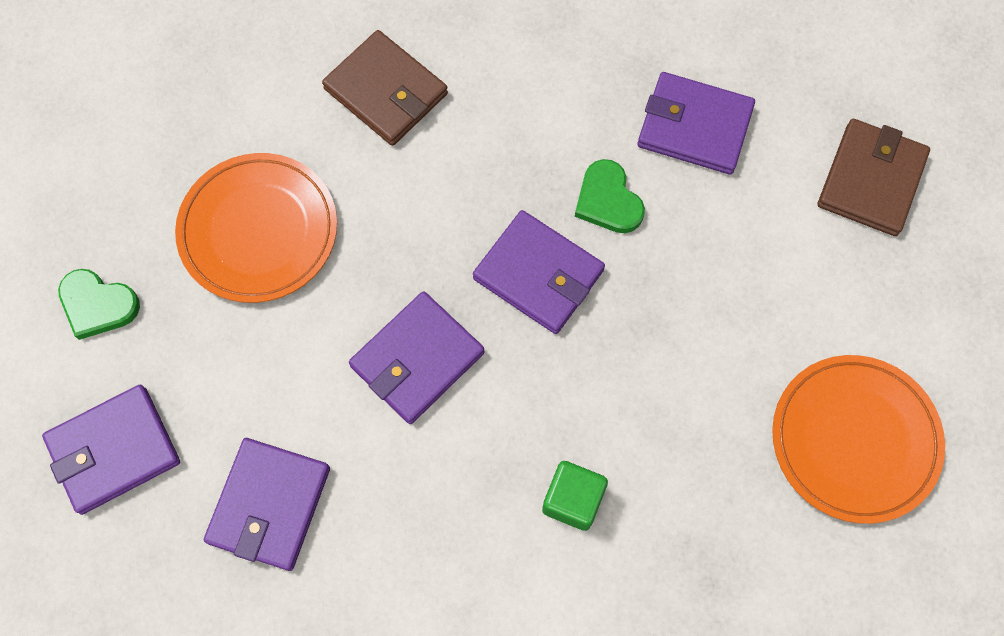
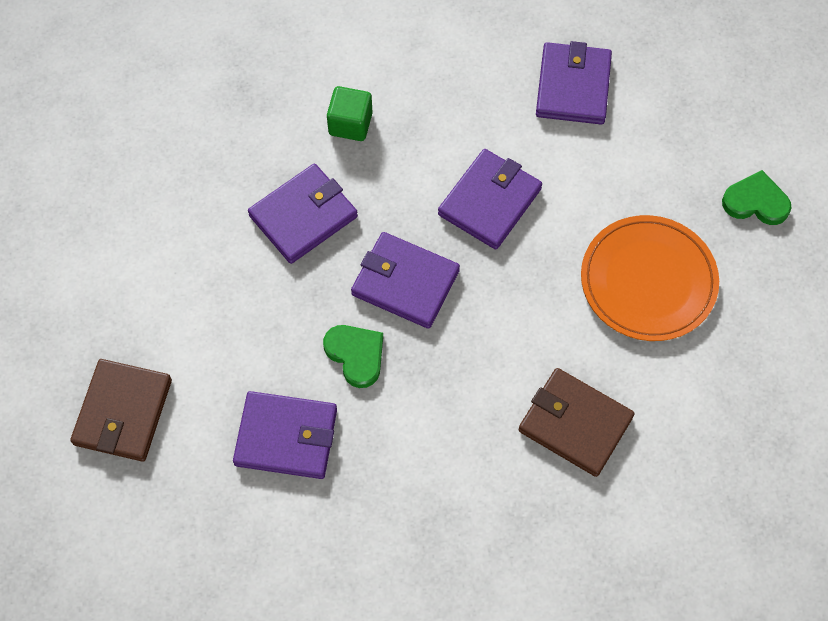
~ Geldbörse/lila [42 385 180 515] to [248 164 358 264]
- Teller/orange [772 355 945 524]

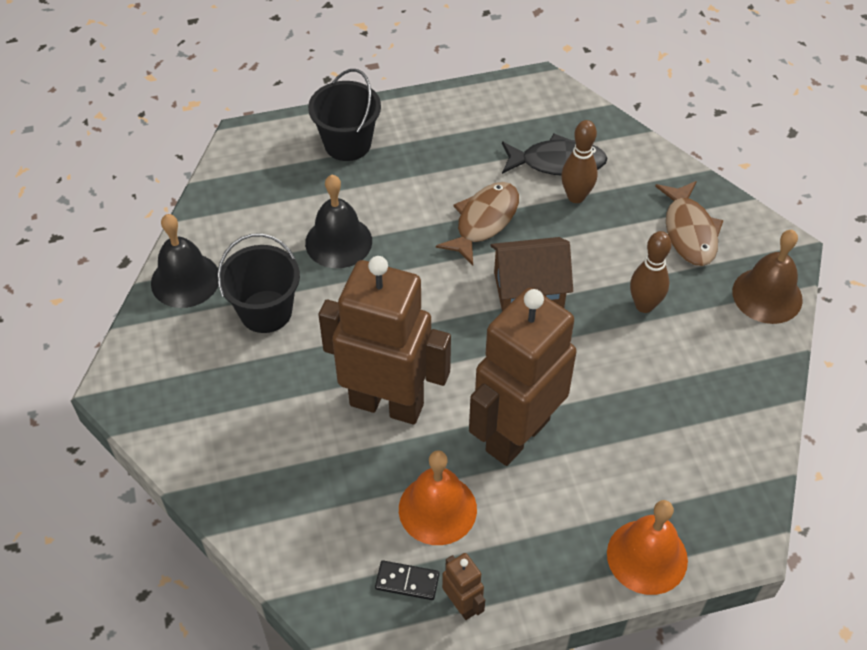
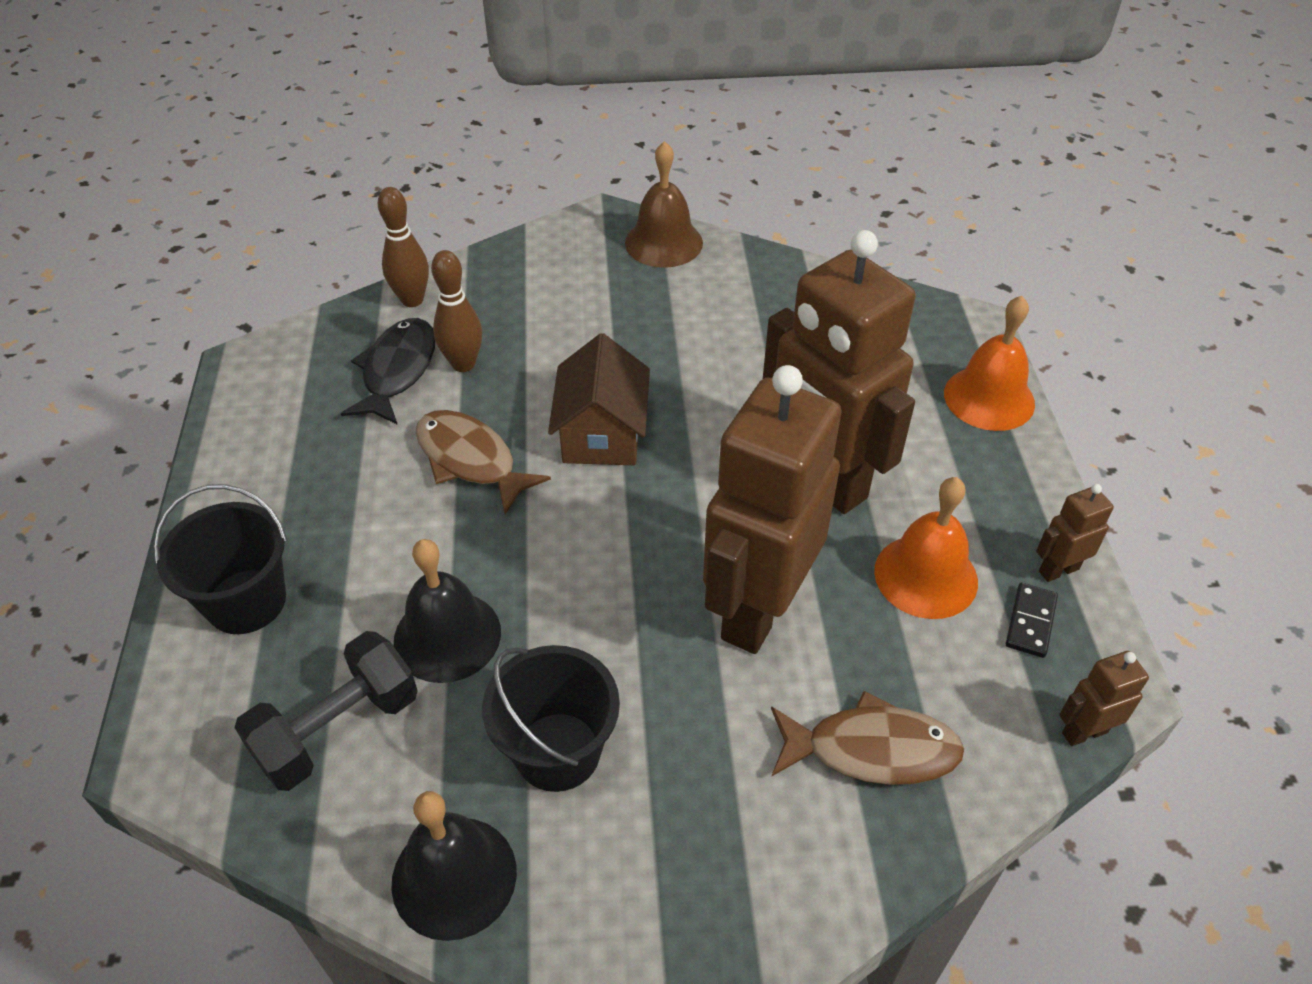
+ Hantel/schwarz [234 631 418 791]
~ Bowlingkegel/braun [630 231 672 313] to [378 187 429 307]
~ Fisch/braun [655 181 724 266] to [771 691 964 785]
+ Roboter/braun [1059 651 1149 746]

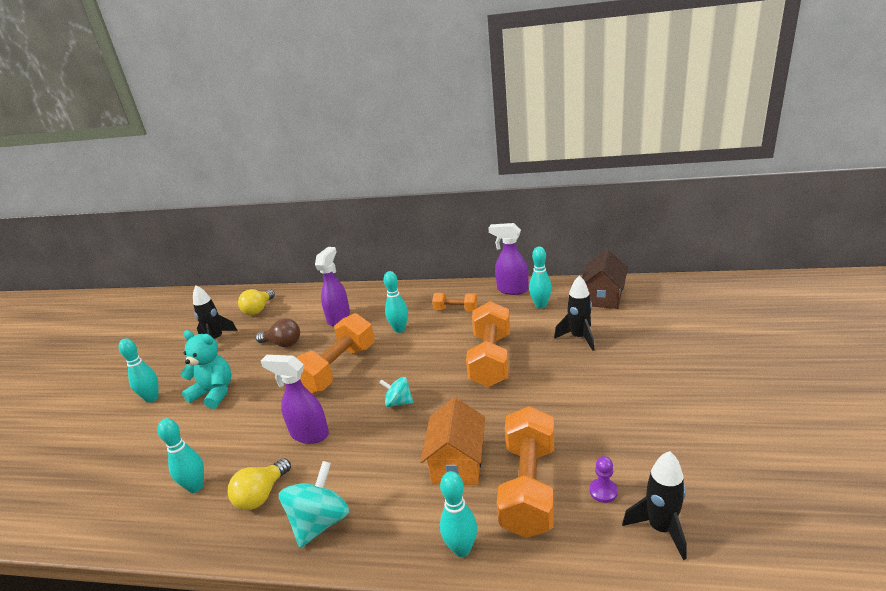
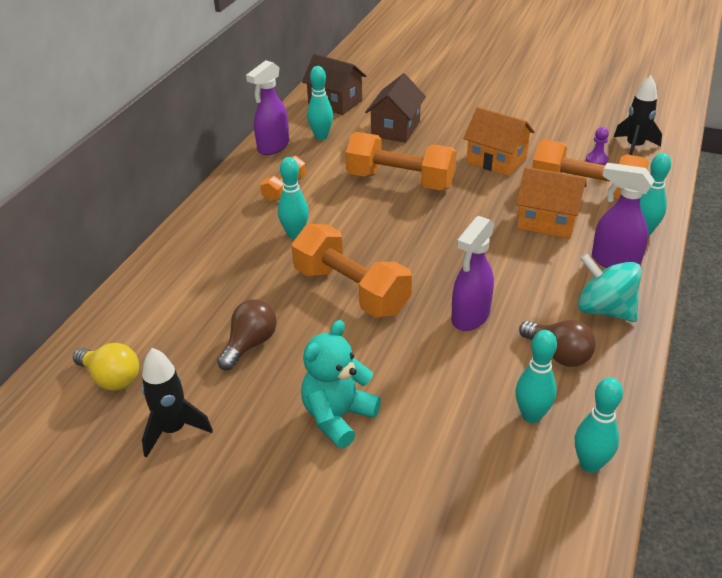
~ Rakete/schwarz [554 275 594 351] to Haus/braun [365 73 426 143]
+ Haus/orange [463 107 535 176]
~ Glühbirne/gelb [228 458 291 510] to Glühbirne/braun [519 320 596 367]
~ Bowlingkegel/türkis [119 338 159 403] to [575 377 623 473]
~ Sprühflasche/lila [315 247 350 326] to [592 163 654 268]
- Kreisel/türkis [379 377 413 407]

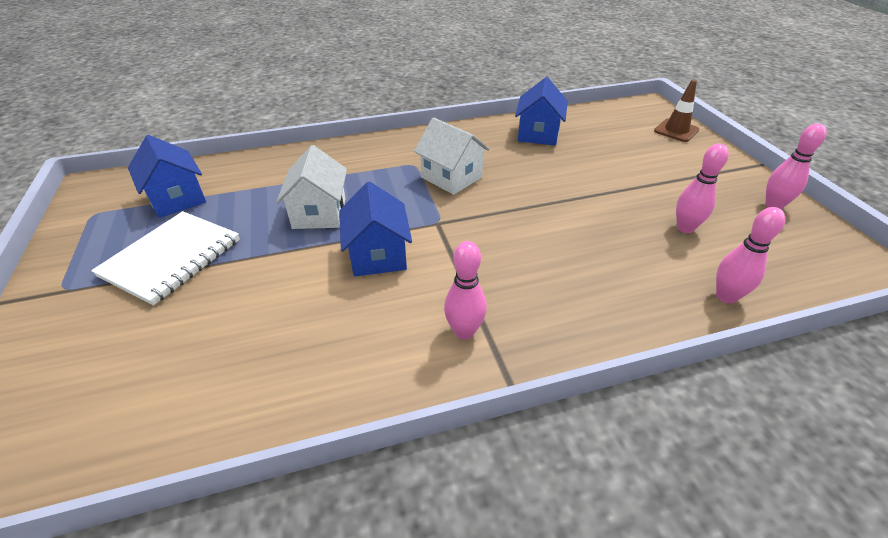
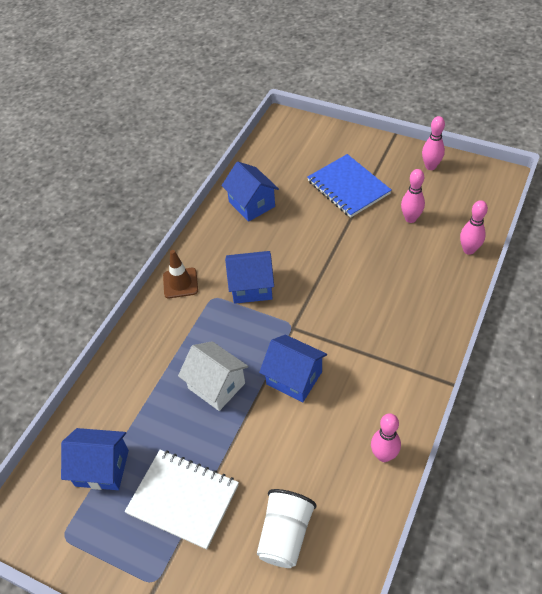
~ Notizbuch/weiß [91 211 240 305] = [125 450 239 550] 45 degrees counterclockwise
~ Leitkegel/braun [654 80 699 142] to [163 250 198 298]
~ Haus/weiß [414 117 490 195] to Haus/blau [225 251 274 304]
+ Becher/weiß [257 489 317 568]
+ Notizbuch/blau [307 154 392 218]
~ Bowlingkegel/rosa [444 241 487 340] to [371 413 401 462]

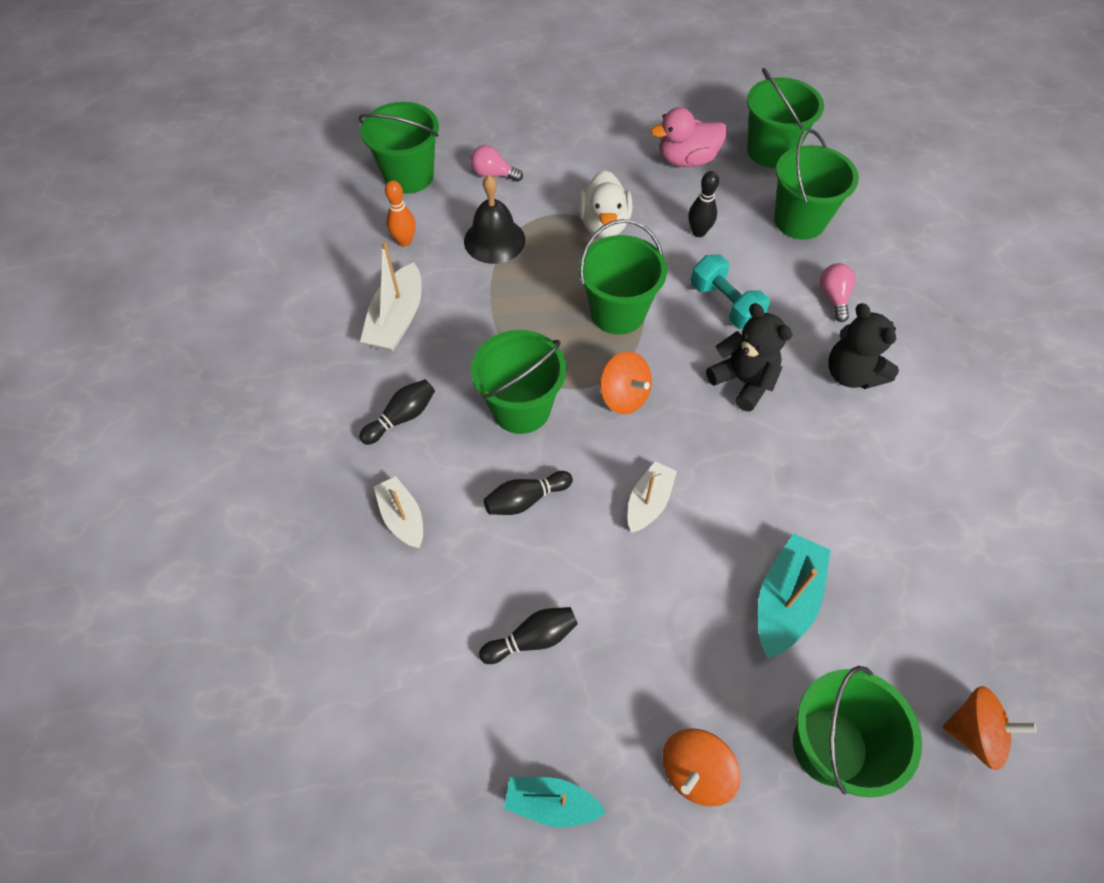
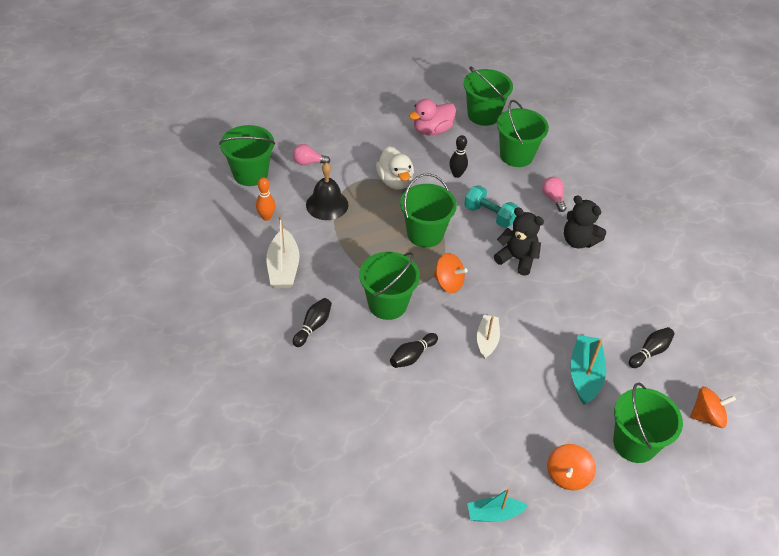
~ Bowlingkegel/schwarz [479 607 578 664] to [629 327 675 368]
- Boot/weiß [374 476 423 548]

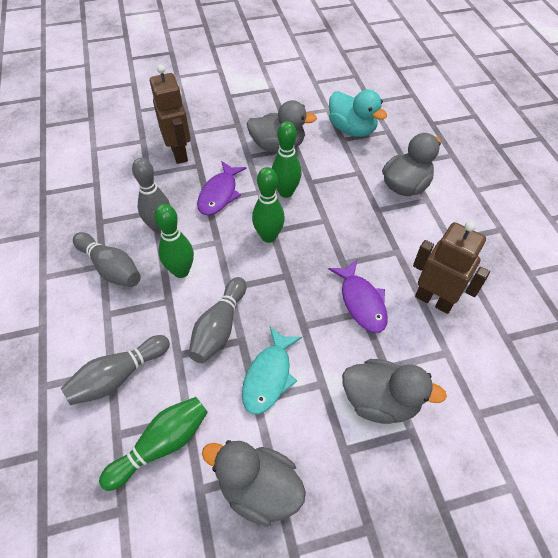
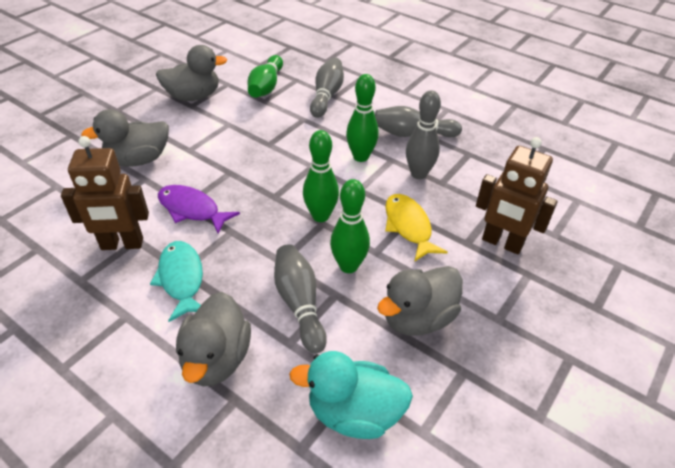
~ Fisch/türkis [242 327 302 415] to [150 241 203 322]
~ Bowlingkegel/grau [189 277 246 363] to [274 244 327 354]
~ Fisch/lila [197 161 247 215] to Fisch/gelb [385 194 448 262]

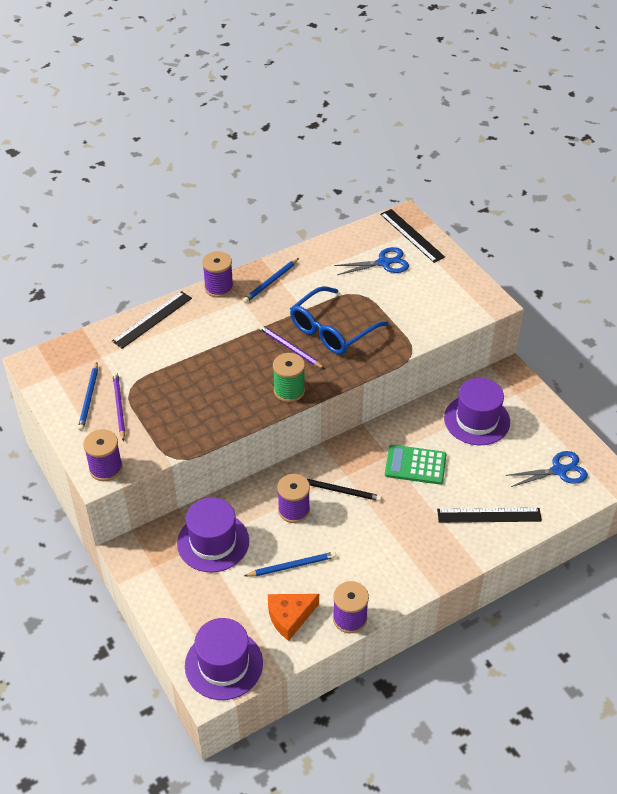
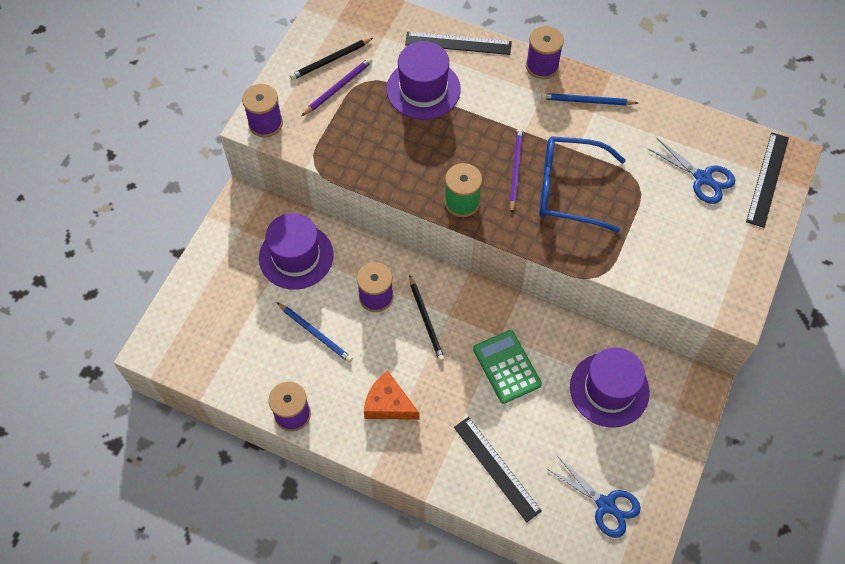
~ Bleistift/blau [78 362 98 431] to Bleistift/schwarz [290 38 373 80]
~ Käse/orange [268 594 319 641] to [364 371 420 420]
~ Hut/lila [185 618 263 700] to [387 41 461 120]

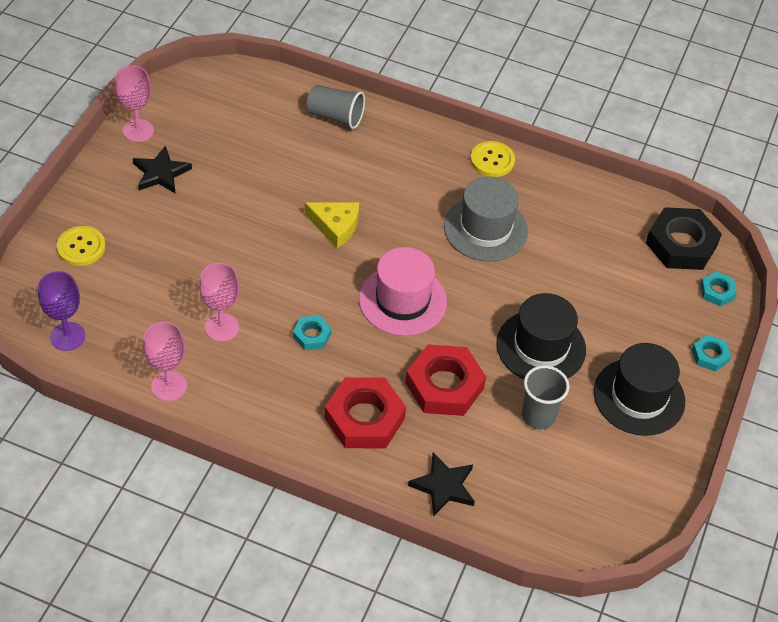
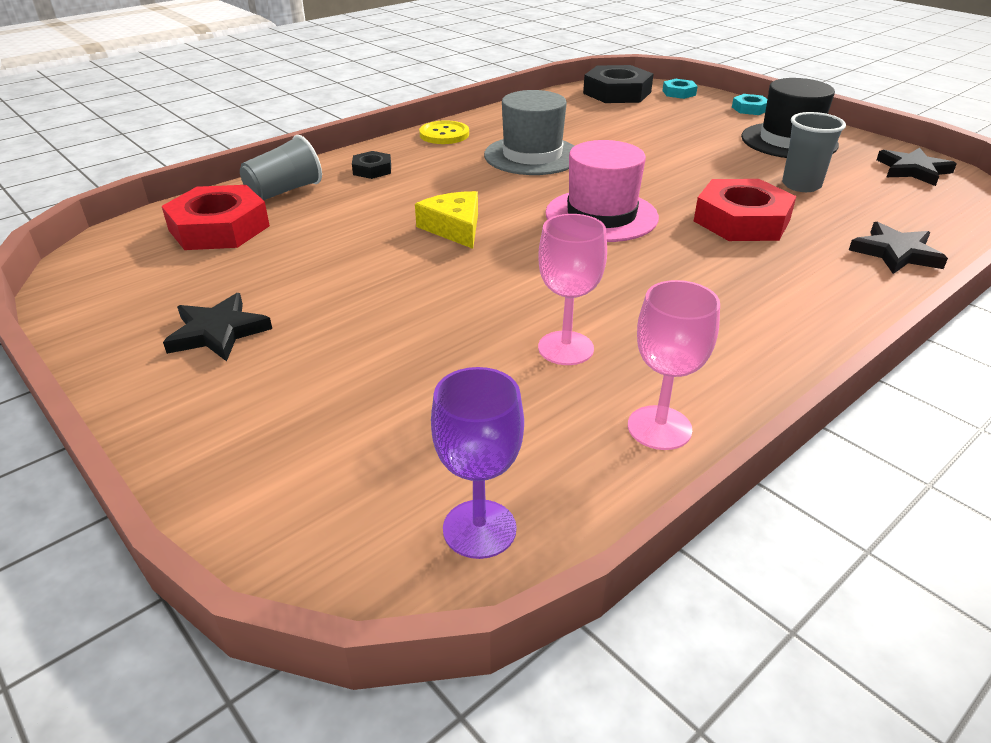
~ Sechskantmutter/rot [325 377 406 448] to [162 185 270 250]
+ Sechskantmutter/schwarz [352 151 391 179]
~ Käse/gelb [305 202 359 248] = [415 191 478 249] 75 degrees counterclockwise
+ Stern/schwarz [877 148 957 186]
- Knopf/gelb [57 226 106 266]
- Kelch/rosa [115 65 154 142]
- Sechskantmutter/türkis [293 315 331 350]
- Hut/schwarz [496 293 586 379]

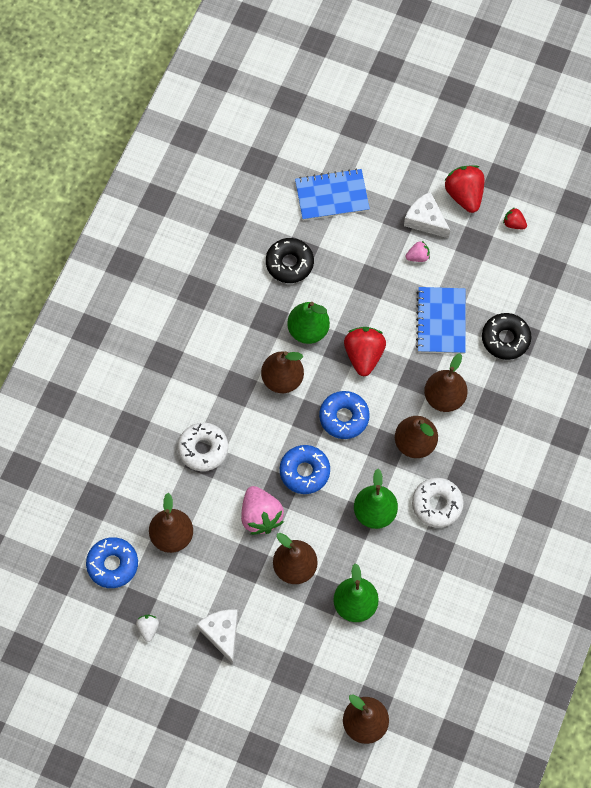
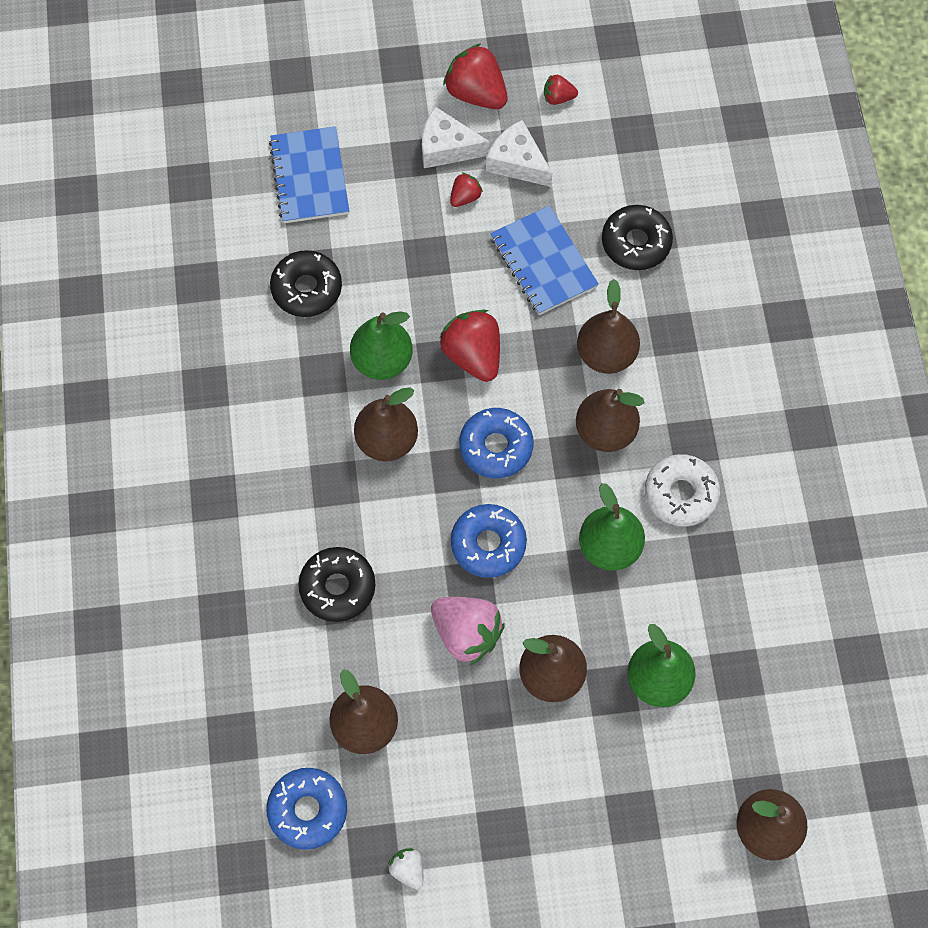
~ Notizbuch/blau [295 169 370 221] = [269 126 350 223] 60 degrees counterclockwise
~ Donut/weiß [178 423 228 471] to Donut/schwarz [298 547 376 622]
~ Erdbeere/rosa [406 241 430 262] to Erdbeere/rot [450 173 483 207]
~ Käse/weiß [197 609 238 664] to [486 120 552 187]

